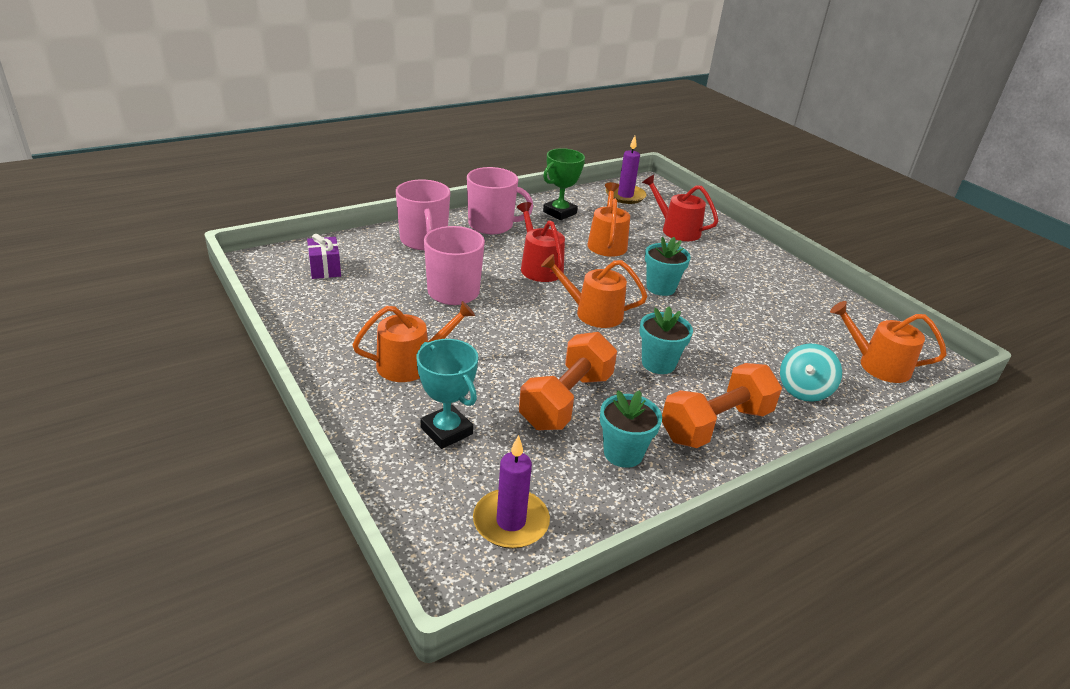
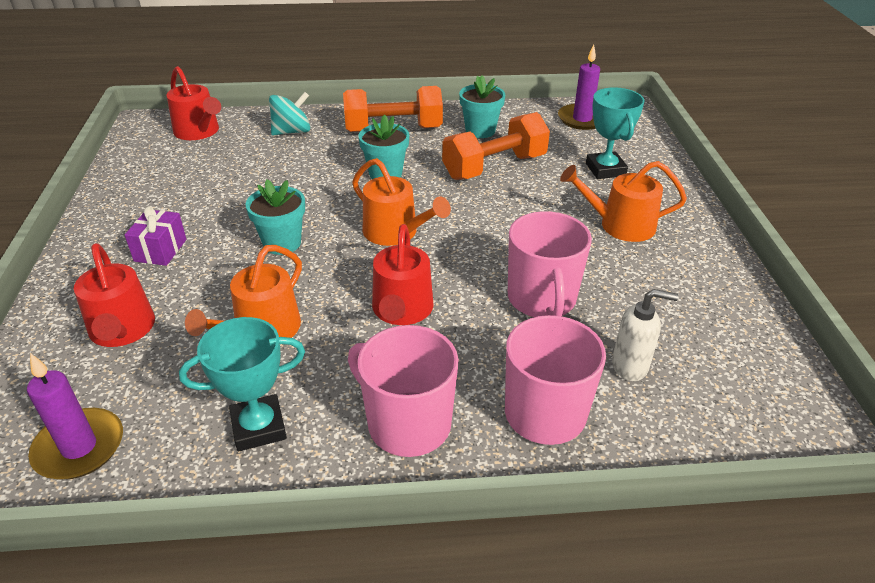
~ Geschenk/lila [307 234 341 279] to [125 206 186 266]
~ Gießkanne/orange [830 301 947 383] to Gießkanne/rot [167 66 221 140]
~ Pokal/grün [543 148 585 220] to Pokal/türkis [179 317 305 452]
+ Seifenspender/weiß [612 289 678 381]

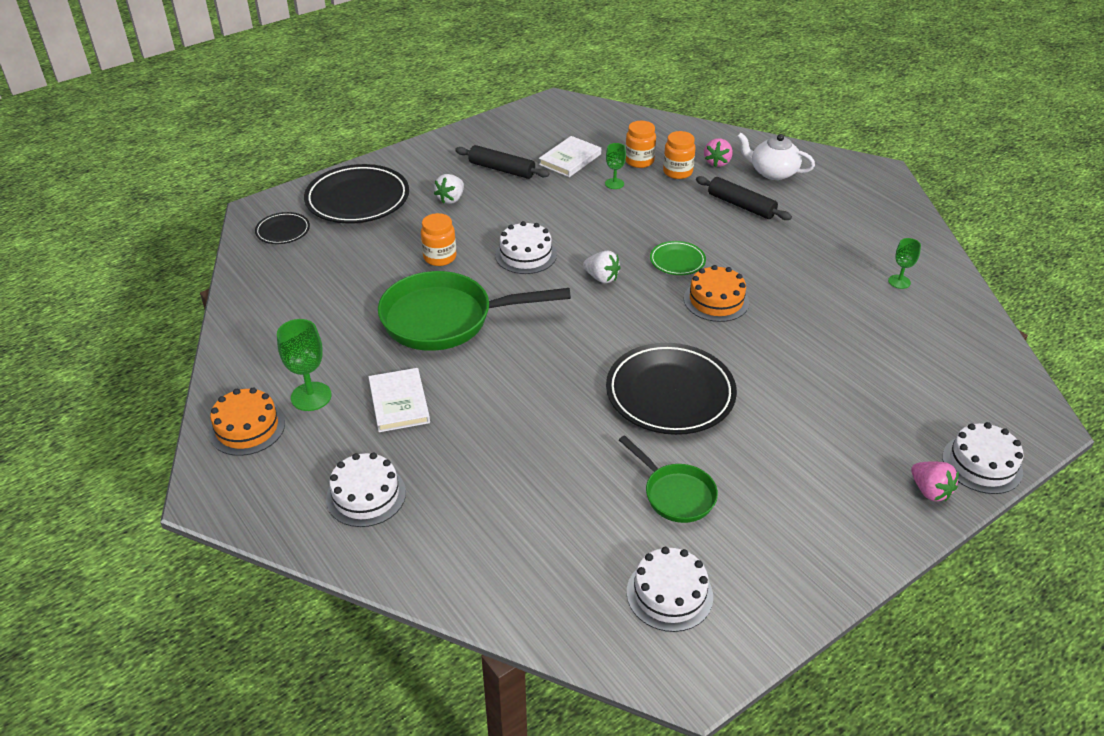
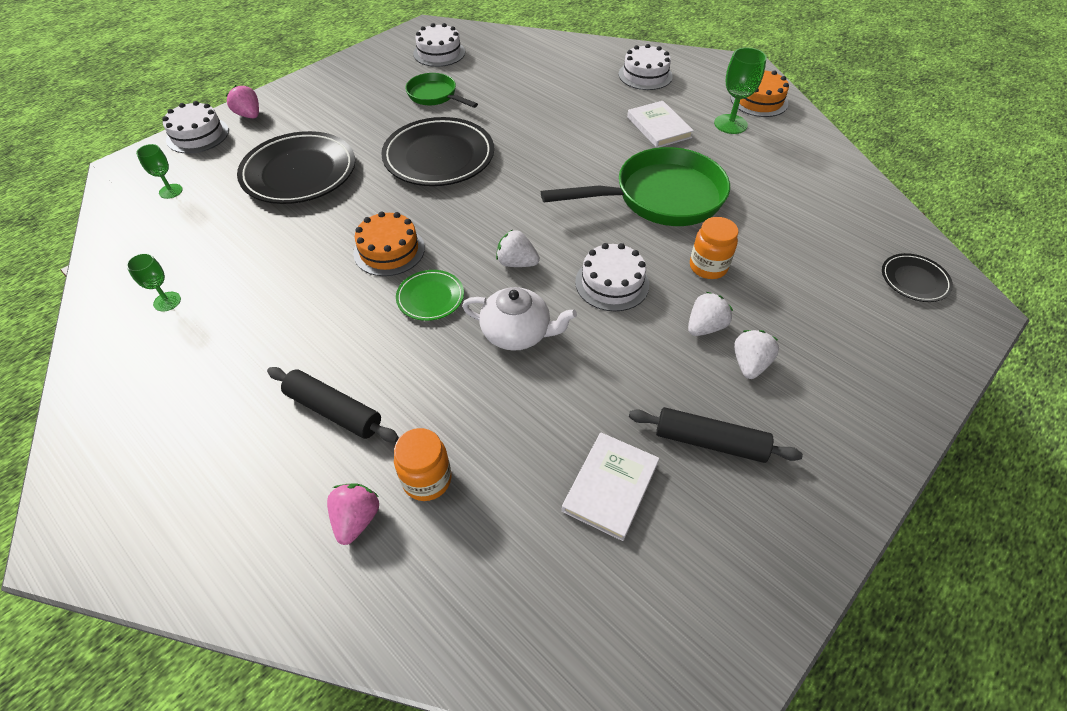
~ Kelch/grün [605 143 626 189] to [136 144 183 199]
~ Teller/schwarz [304 164 409 223] to [237 131 355 204]
~ Teekanne/weiß [737 132 815 180] to [462 287 577 351]
+ Erdbeere/weiß [688 292 733 336]
- Einmachglas/orange [625 121 656 168]

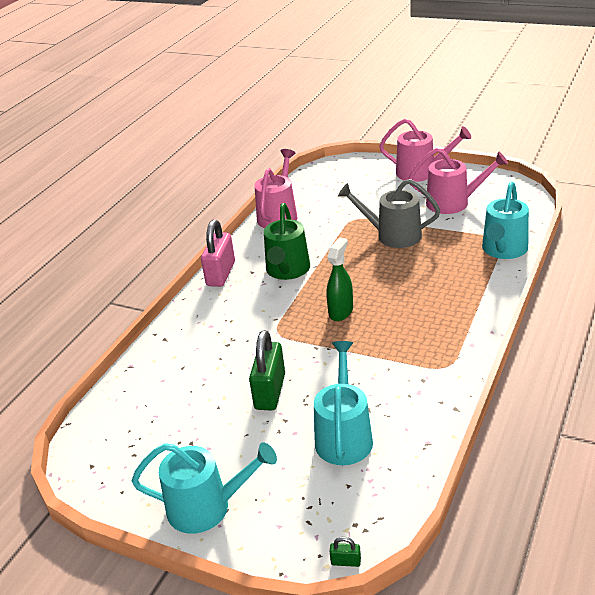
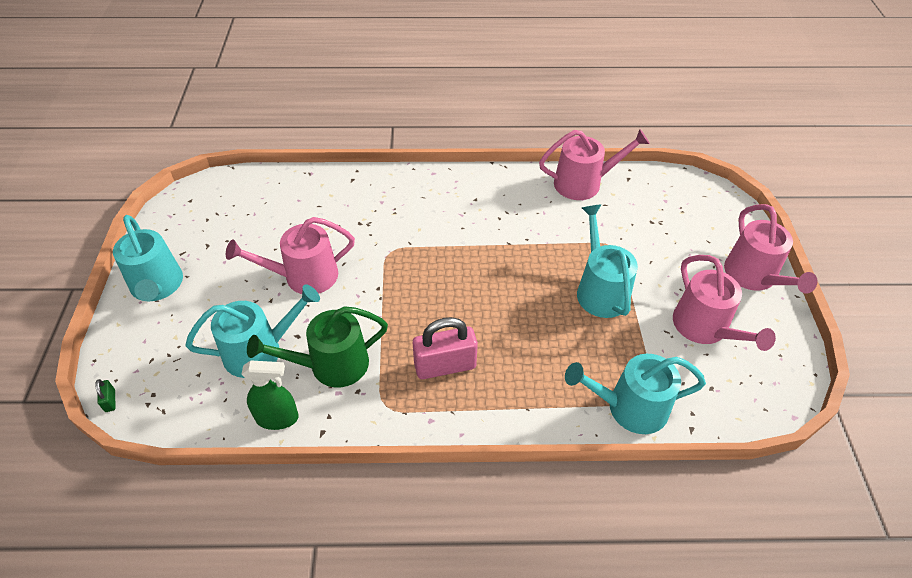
~ Vorhängeschloss/grün [249 330 285 410] to Gießkanne/rosa [226 217 355 294]
~ Sprühflasche/grün [327 237 353 321] to [241 360 299 430]
~ Gießkanne/grün [264 203 310 280] to [247 306 388 387]
~ Vorhängeschloss/rosa [201 220 235 287] to [413 317 478 379]
~ Gießkanne/grau [338 179 440 248] to Gießkanne/türkis [577 204 638 318]

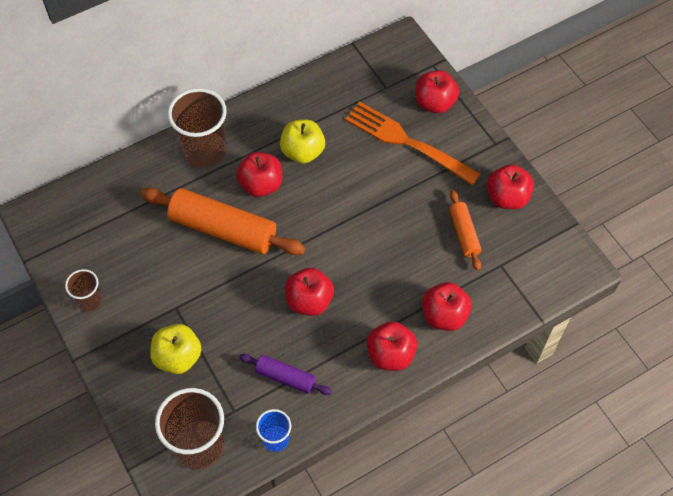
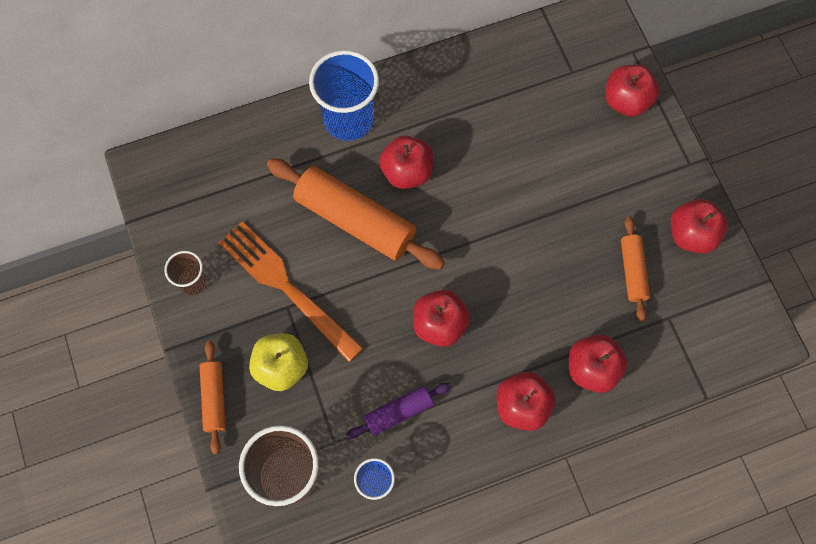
+ Nudelholz/orange [200 341 226 454]
~ Gabel/orange [345 102 481 185] to [219 221 363 362]
~ Becher/braun [168 88 227 168] to Becher/blau [309 50 379 141]
~ Nudelholz/lila [239 354 332 395] = [346 383 451 439] 60 degrees counterclockwise
- Apfel/gelb [280 119 325 164]

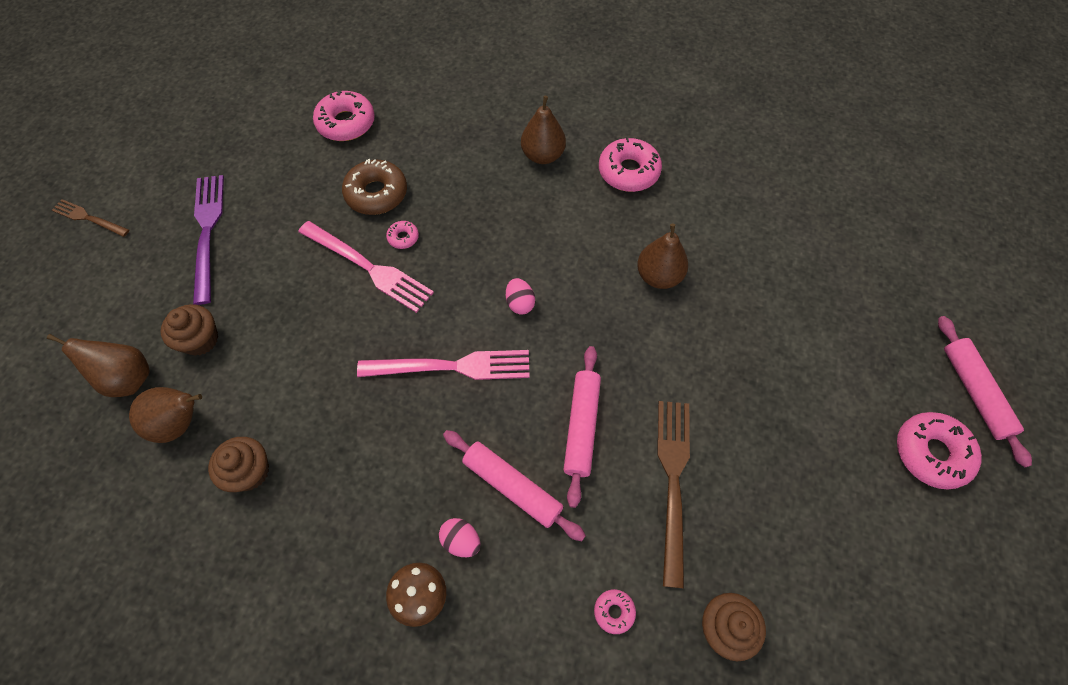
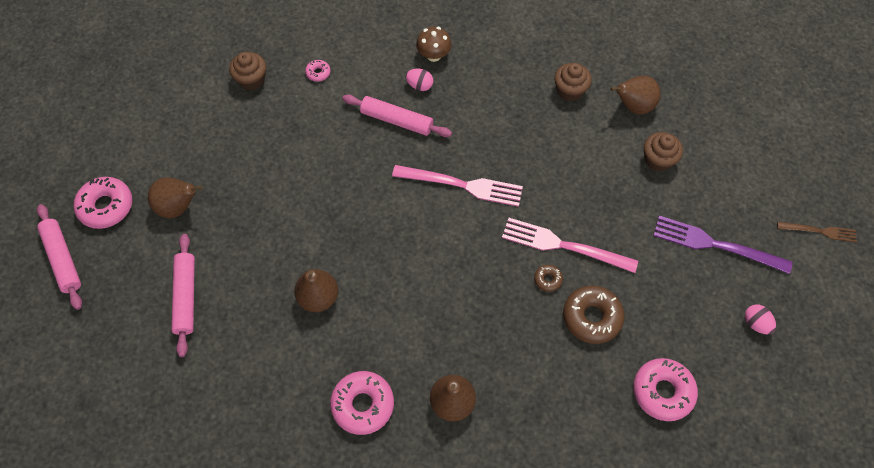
~ Birne/braun [47 334 150 397] to [148 177 203 218]
~ Nudelholz/rosa [563 346 601 508] to [171 234 195 357]
~ Gabel/rosa [357 350 530 380] = [392 165 523 207] 150 degrees counterclockwise
~ Donut/rosa [386 221 419 249] to Donut/braun [534 265 563 292]
~ Gabel/lila [193 175 224 305] = [653 216 793 274] 135 degrees clockwise
~ Ei/rosa [506 278 535 314] to [745 304 776 334]
- Gabel/braun [657 401 690 588]

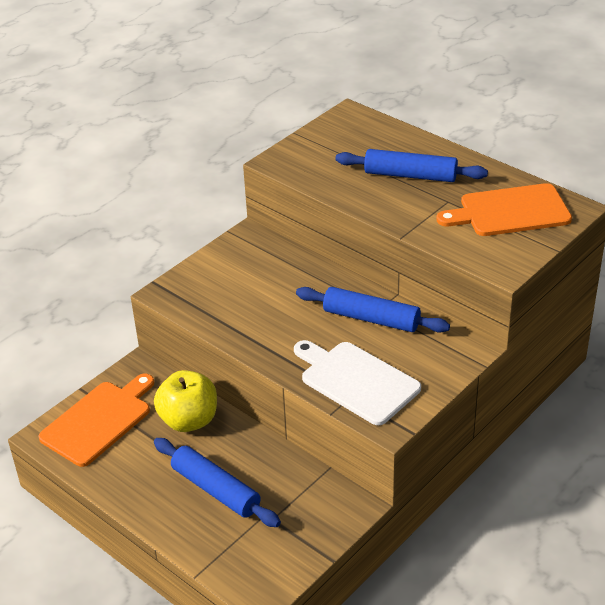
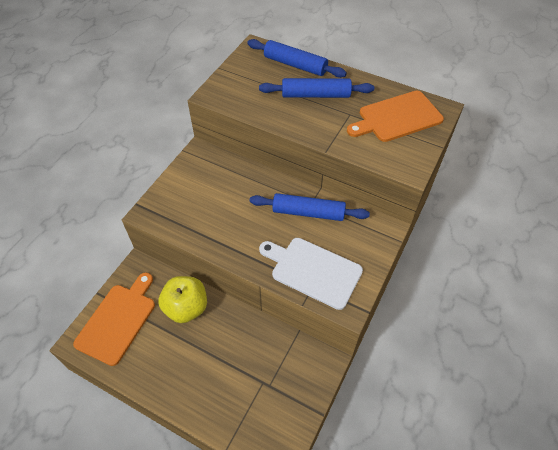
~ Nudelholz/blau [154 438 281 527] to [247 39 347 78]

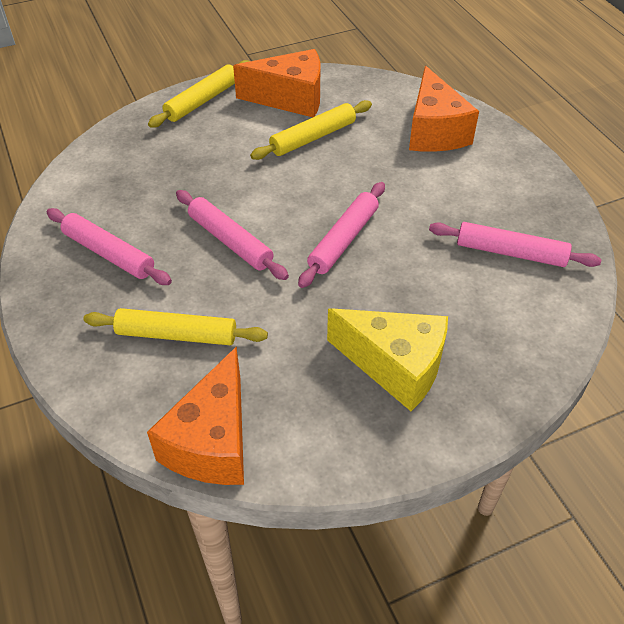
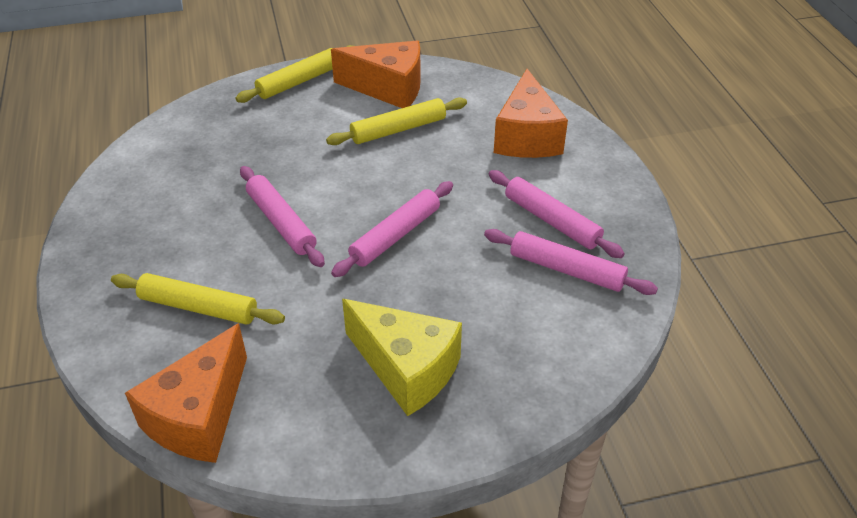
~ Nudelholz/rosa [46 208 172 285] to [489 170 625 258]

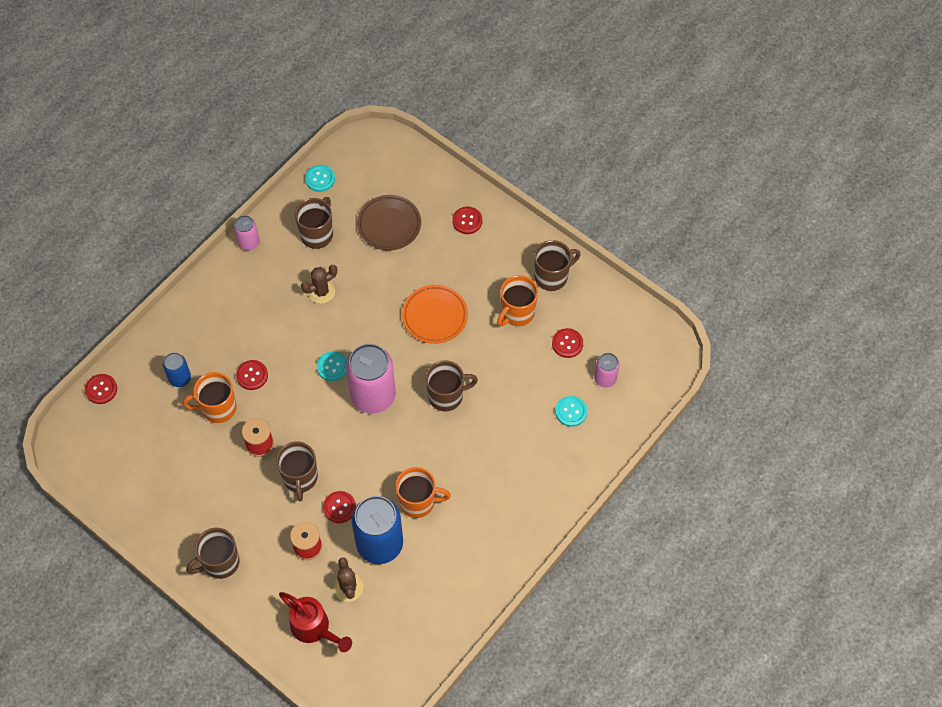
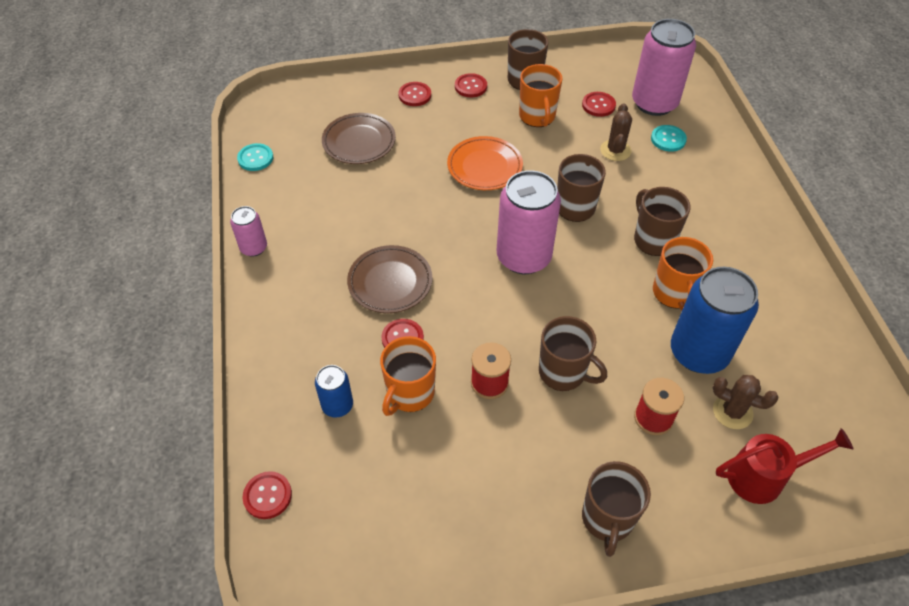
+ Teller/braun [347 245 432 313]
~ Knopf/rot [323 491 356 523] to [455 73 487 97]
~ Kaktus/braun [301 264 337 304] to [600 103 632 161]
~ Dose/rosa [594 353 620 388] = [632 19 696 116] x1.98
~ Tasse/braun [295 197 333 249] to [634 187 691 256]
~ Tasse/orange [396 467 451 518] = [653 237 713 311] 135 degrees clockwise
- Knopf/türkis [317 351 347 381]

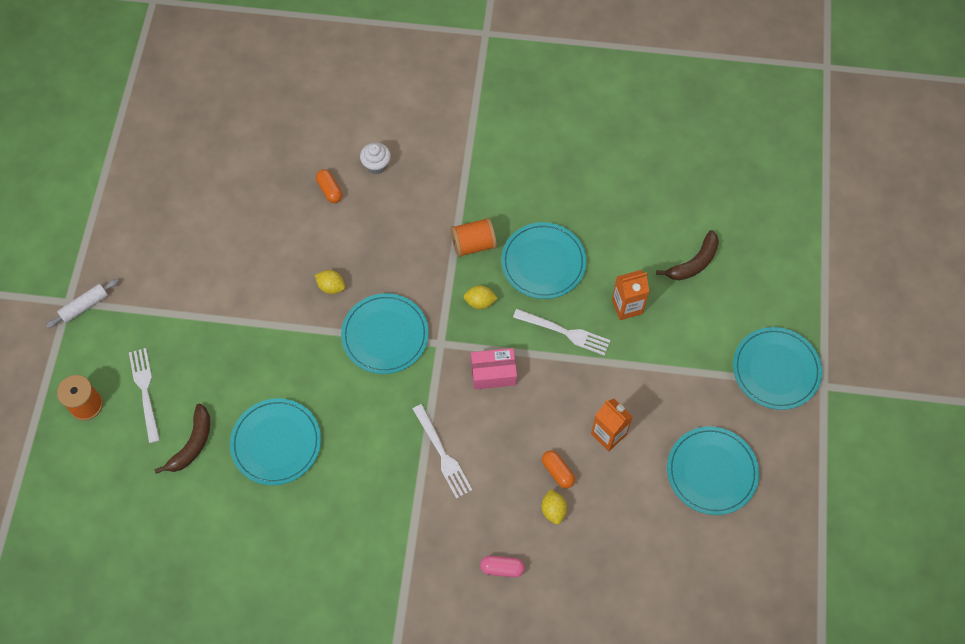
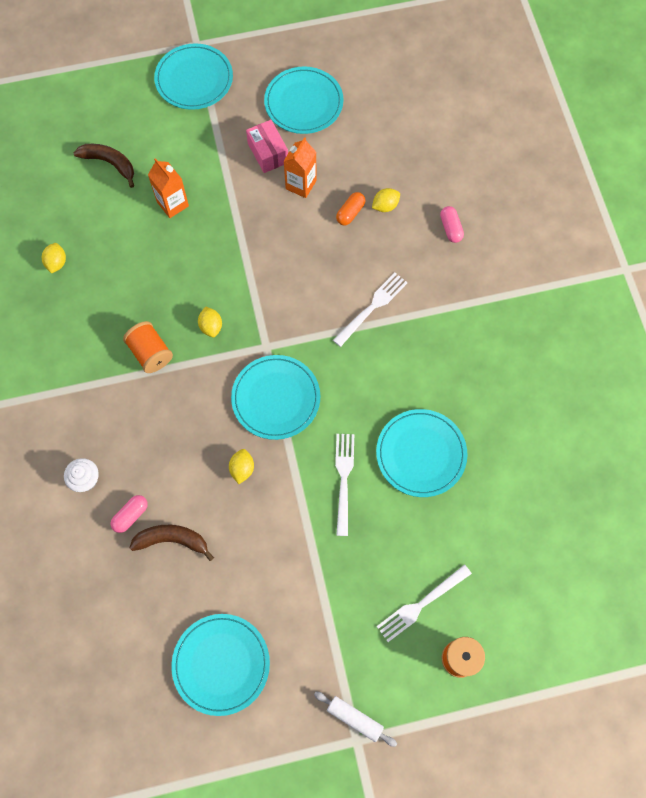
+ Zitrone/gelb [42 243 66 273]
~ Kapsel/orange [316 169 342 203] to Kapsel/rosa [111 495 148 533]
~ Banane/braun [154 404 210 474] to [130 525 214 561]
~ Teller/türkis [501 222 587 299] to [171 614 270 716]
~ Schachtel/rosa [471 348 517 389] to [246 120 288 173]
~ Gabel/weiß [513 309 611 356] to [335 434 354 536]

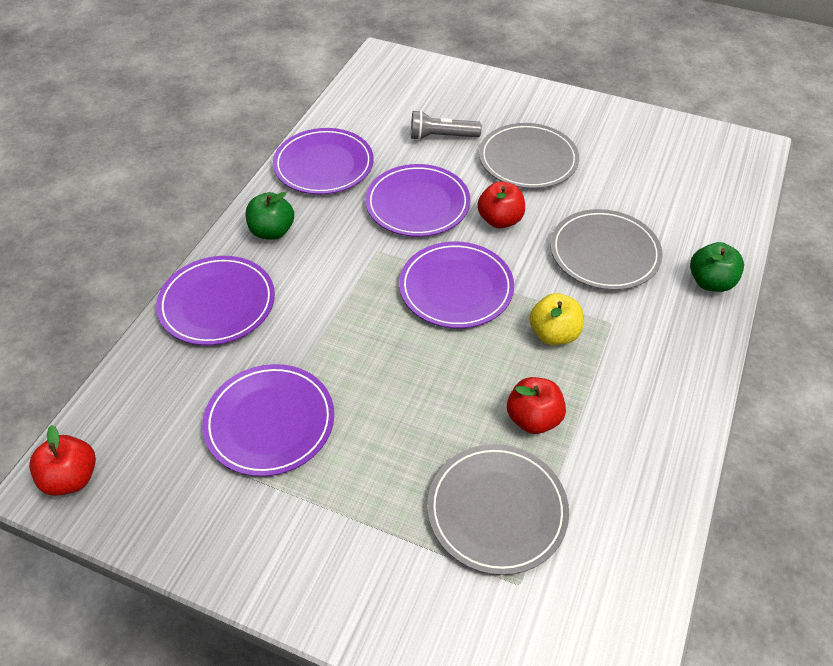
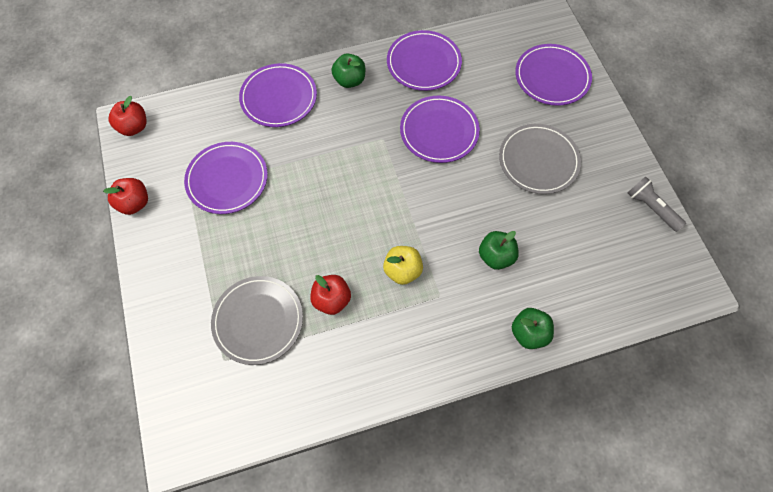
~ Apfel/rot [477 181 525 228] to [103 178 148 215]
~ Teller/grau [550 209 663 290] to Apfel/grün [479 231 519 270]
~ Teller/lila [399 242 514 328] to [515 44 592 106]
~ Taschenlampe/grau [411 110 482 140] to [628 176 686 232]

